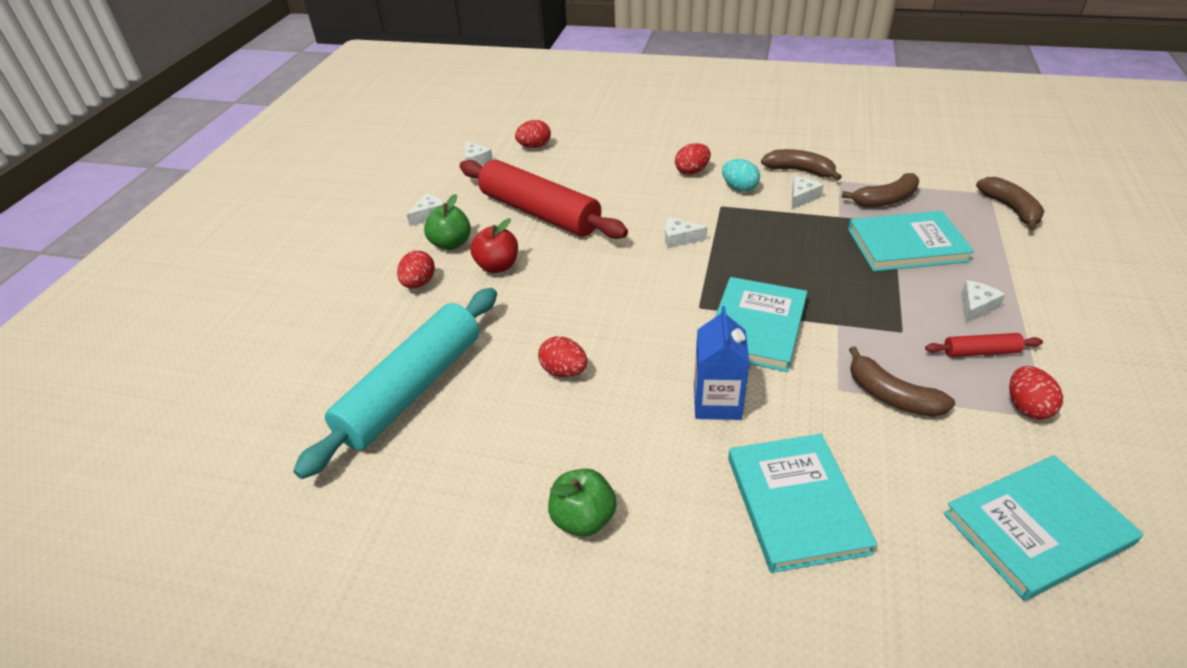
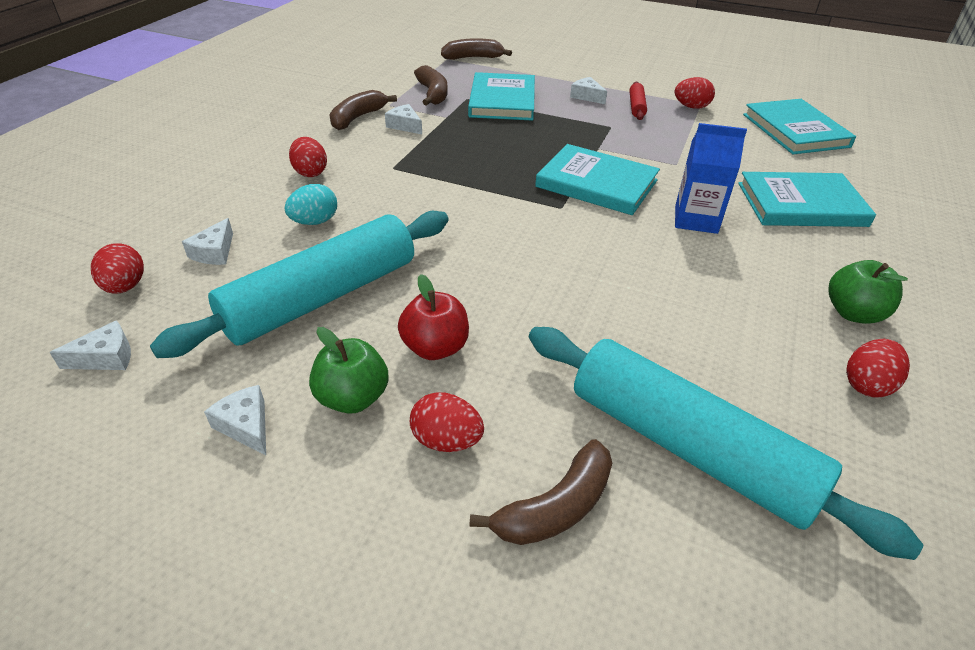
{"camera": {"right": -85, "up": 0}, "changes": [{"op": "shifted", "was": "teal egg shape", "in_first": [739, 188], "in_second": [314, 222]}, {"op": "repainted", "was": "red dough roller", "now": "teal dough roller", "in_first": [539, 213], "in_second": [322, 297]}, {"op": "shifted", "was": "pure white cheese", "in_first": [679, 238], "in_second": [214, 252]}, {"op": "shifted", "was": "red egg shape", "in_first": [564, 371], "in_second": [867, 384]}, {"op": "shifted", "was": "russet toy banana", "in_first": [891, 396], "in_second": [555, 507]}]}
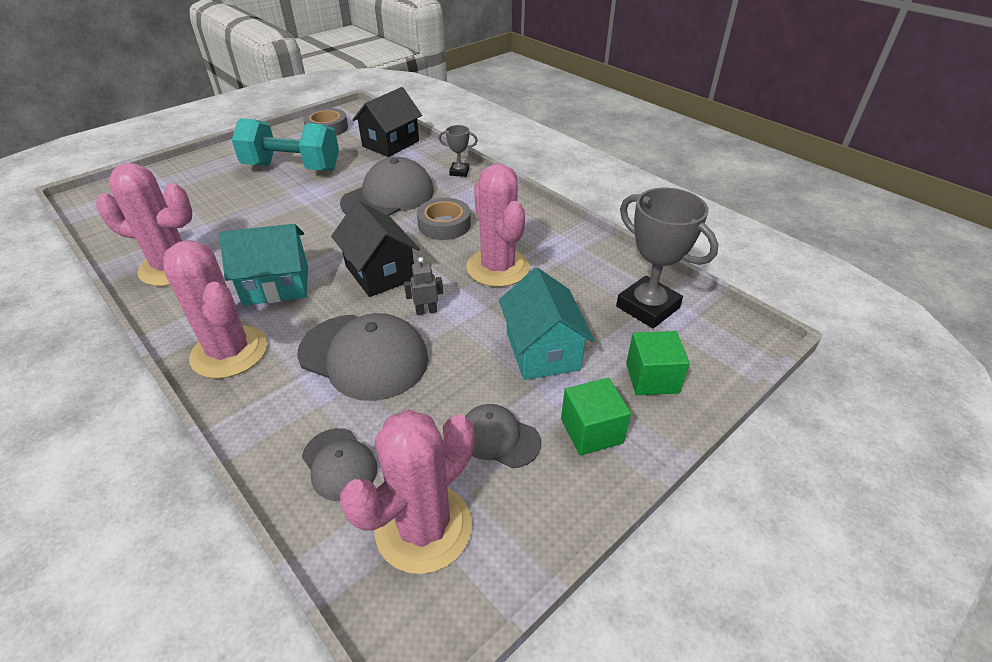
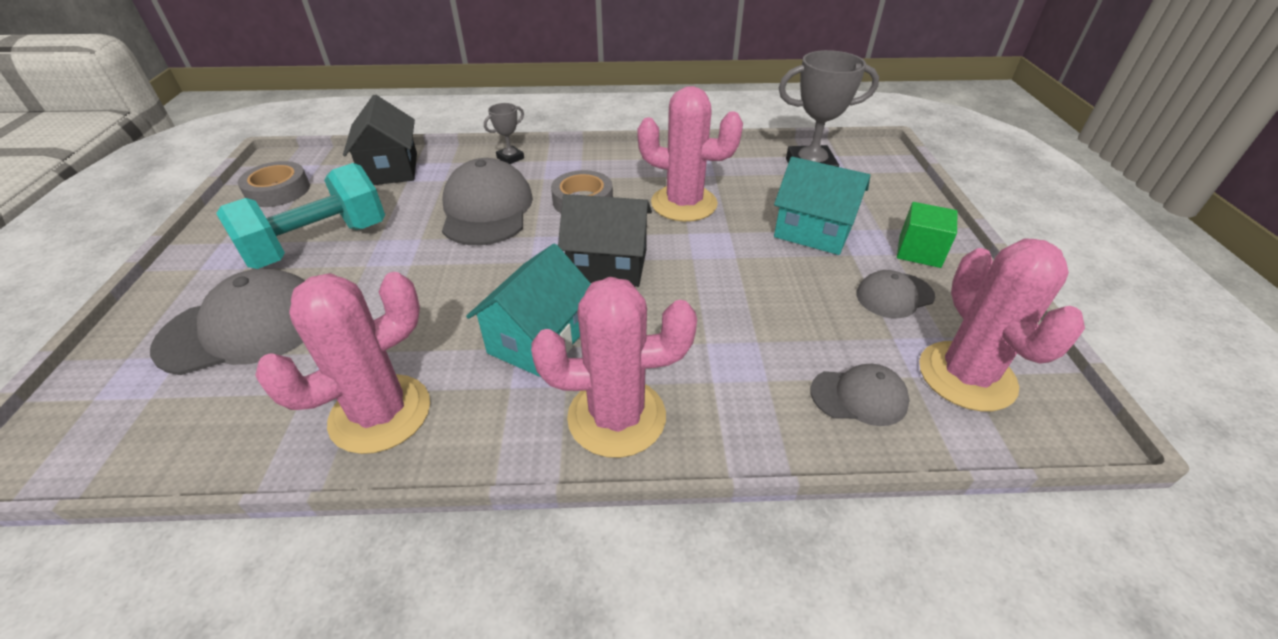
{"camera": {"right": -50, "up": 0}, "changes": [{"op": "gone", "was": "grey robot", "in_first": [426, 311]}, {"op": "shifted", "was": "grey baseball cap", "in_first": [364, 356], "in_second": [244, 328]}, {"op": "gone", "was": "leaf-green solid cube", "in_first": [652, 378]}]}
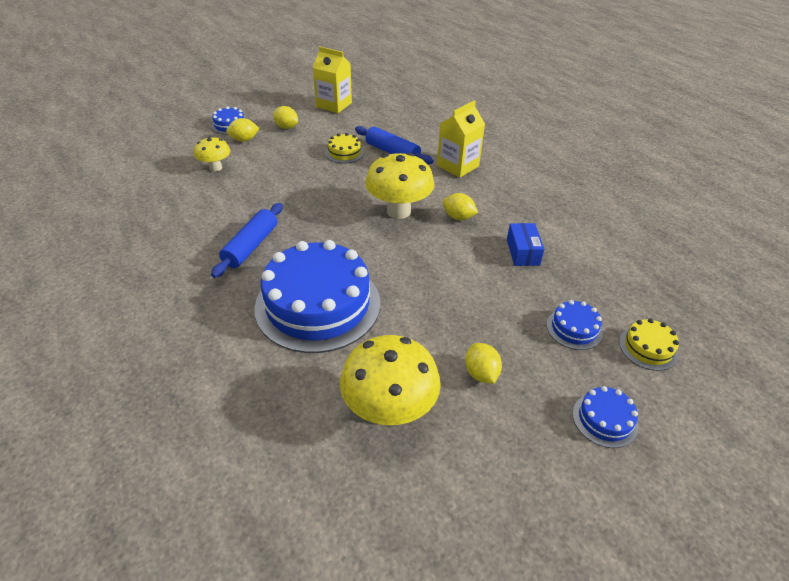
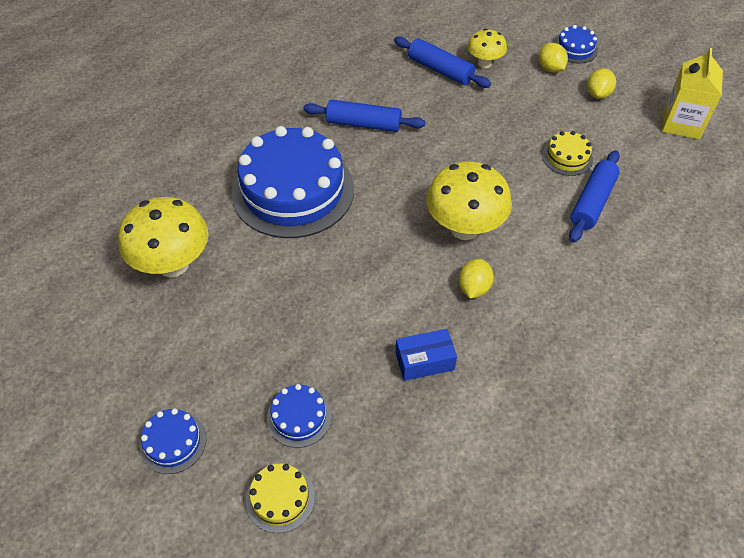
{"camera": {"right": 80, "up": 10}, "changes": [{"op": "gone", "was": "bright yellow carton", "in_first": [457, 166]}, {"op": "gone", "was": "bright yellow lemon", "in_first": [481, 373]}, {"op": "new", "now": "blue dough roller", "in_second": [440, 70]}]}
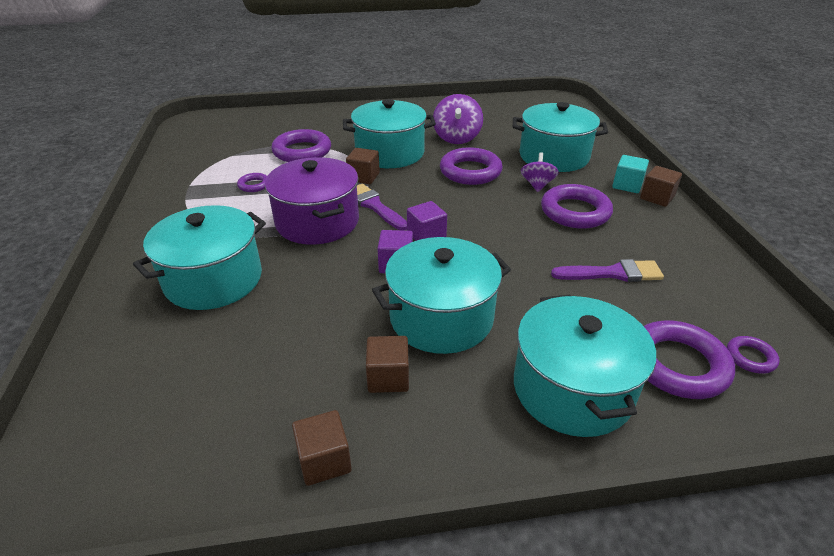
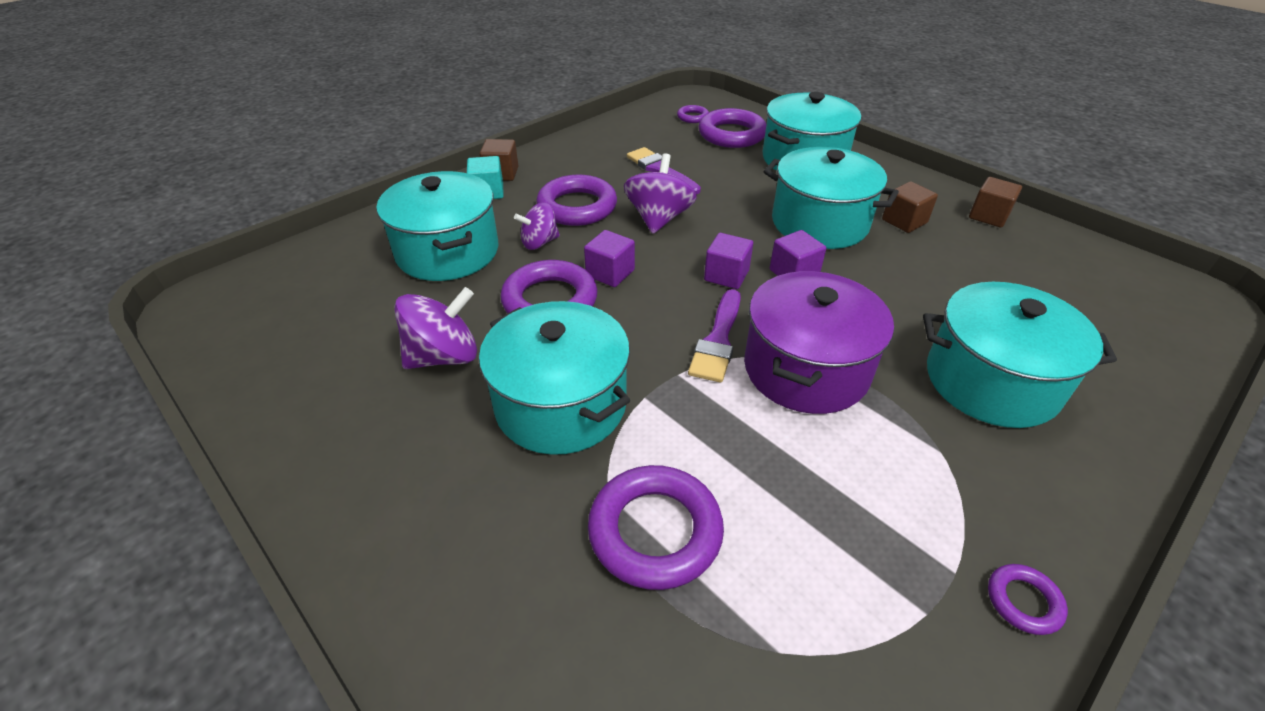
{"camera": {"right": -125, "up": 5}, "changes": [{"op": "gone", "was": "russet solid cube", "in_first": [363, 177]}, {"op": "shifted", "was": "royal purple hoop", "in_first": [254, 185], "in_second": [1023, 601]}, {"op": "new", "now": "royal purple whirligig", "in_second": [659, 219]}, {"op": "new", "now": "royal purple solid cube", "in_second": [610, 273]}]}
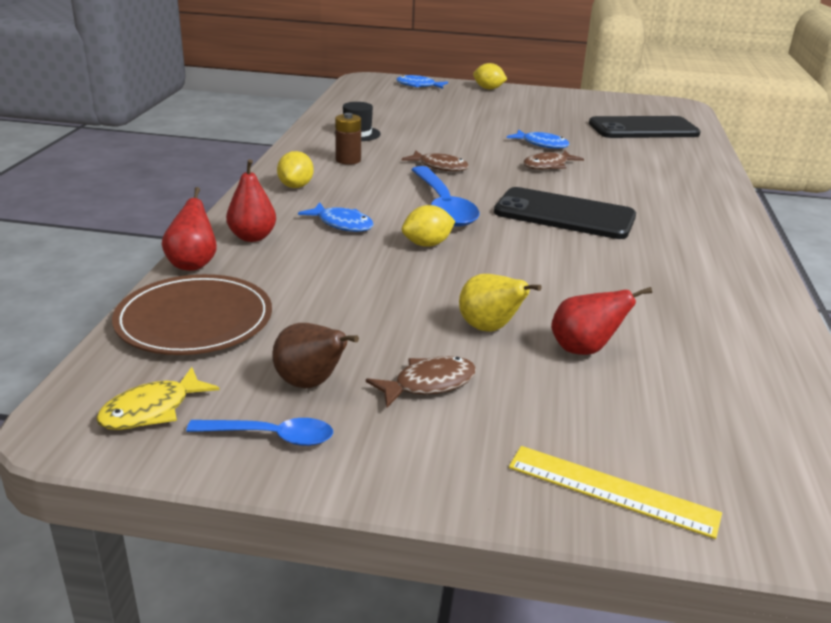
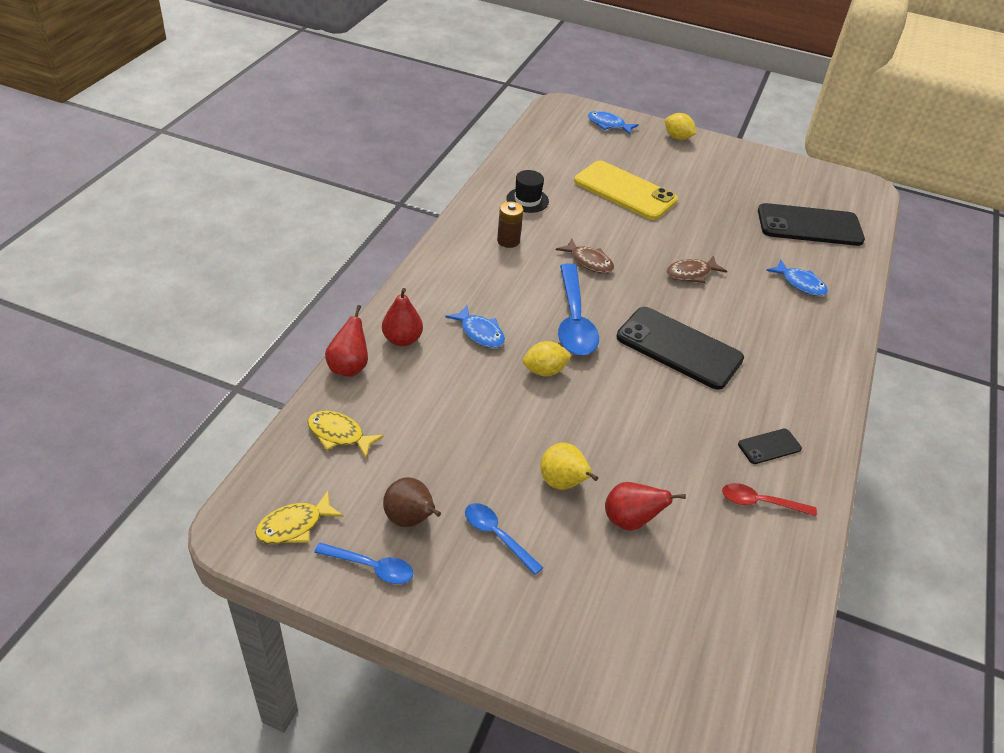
{"camera": {"right": 10, "up": 15}, "changes": [{"op": "shifted", "was": "blue toy fish", "in_first": [541, 144], "in_second": [800, 284]}, {"op": "gone", "was": "bright yellow lemon", "in_first": [296, 186]}, {"op": "swapped", "was": "russet flat dish", "now": "bright yellow toy fish", "in_first": [194, 320], "in_second": [339, 435]}, {"op": "swapped", "was": "russet toy fish", "now": "blue tablespoon", "in_first": [429, 384], "in_second": [497, 536]}, {"op": "gone", "was": "bright yellow measuring stick", "in_first": [612, 490]}, {"op": "new", "now": "bright yellow mobile phone", "in_second": [625, 191]}, {"op": "new", "now": "jet-black mobile phone", "in_second": [769, 446]}, {"op": "new", "now": "red tablespoon", "in_second": [760, 502]}]}
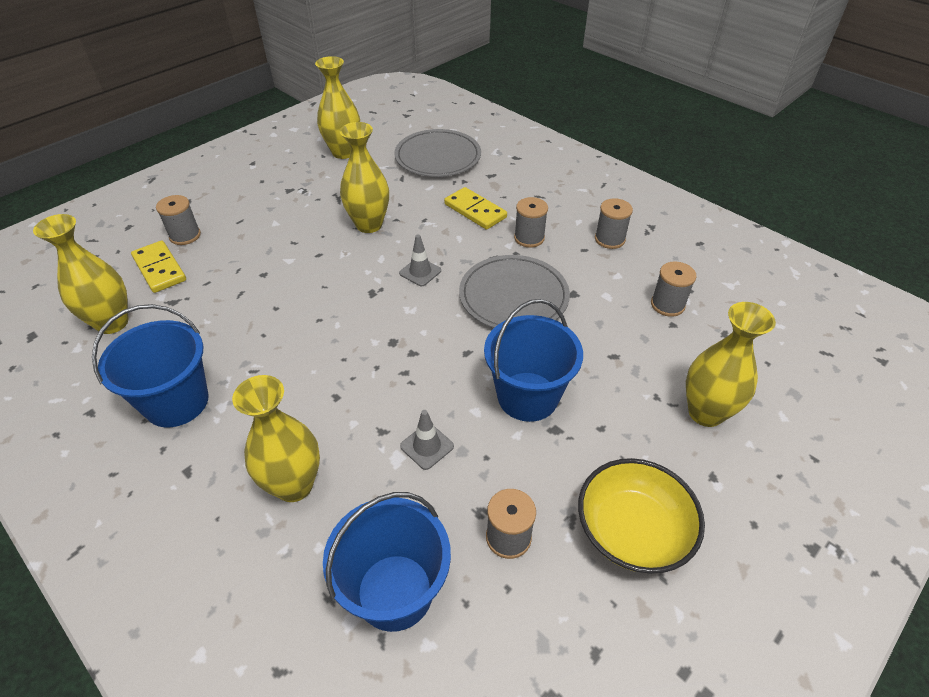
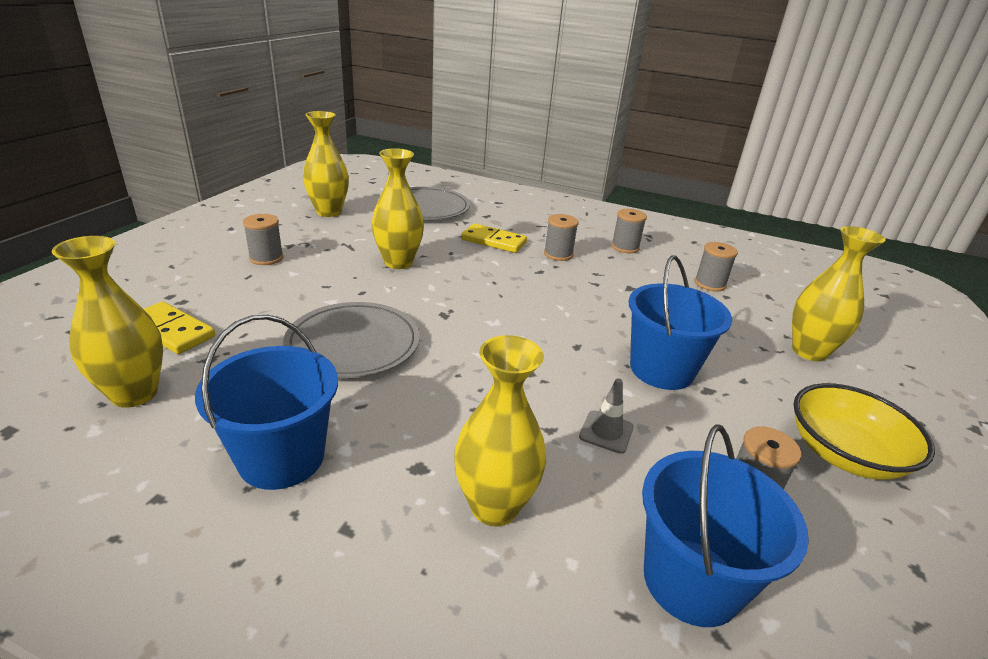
{"camera": {"right": -25, "up": -15}, "changes": [{"op": "shifted", "was": "grey spool", "in_first": [185, 236], "in_second": [266, 258]}, {"op": "gone", "was": "grey safety cone", "in_first": [420, 272]}, {"op": "shifted", "was": "grey flat dish", "in_first": [513, 296], "in_second": [353, 344]}]}
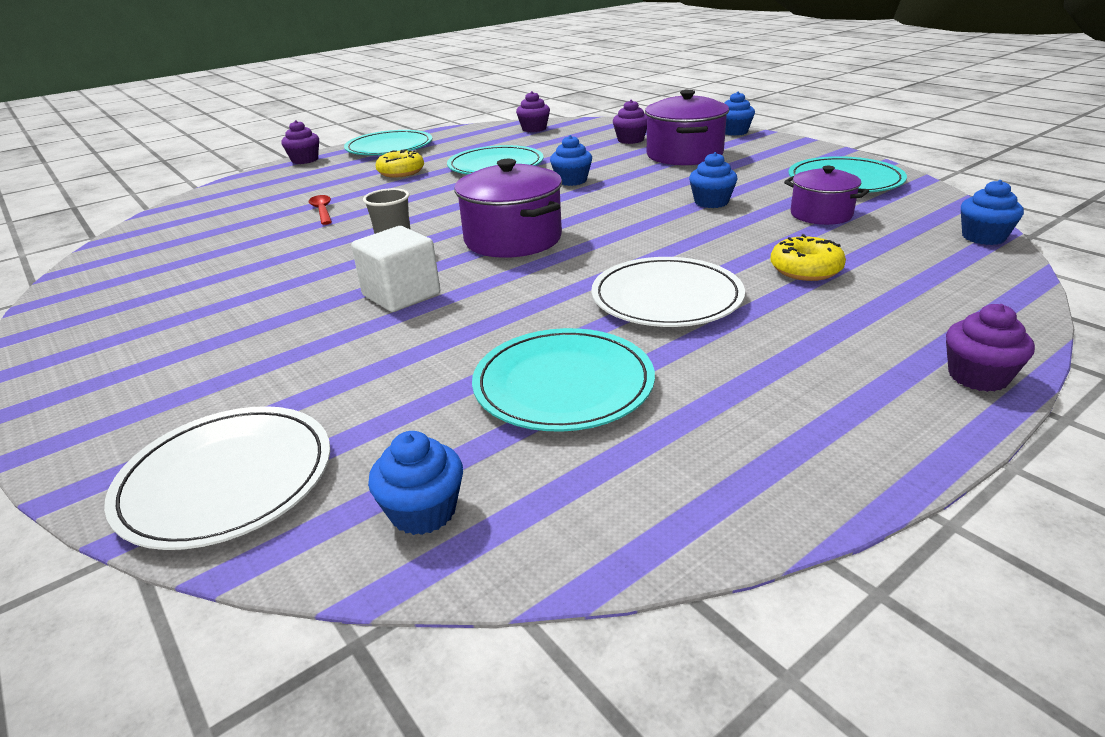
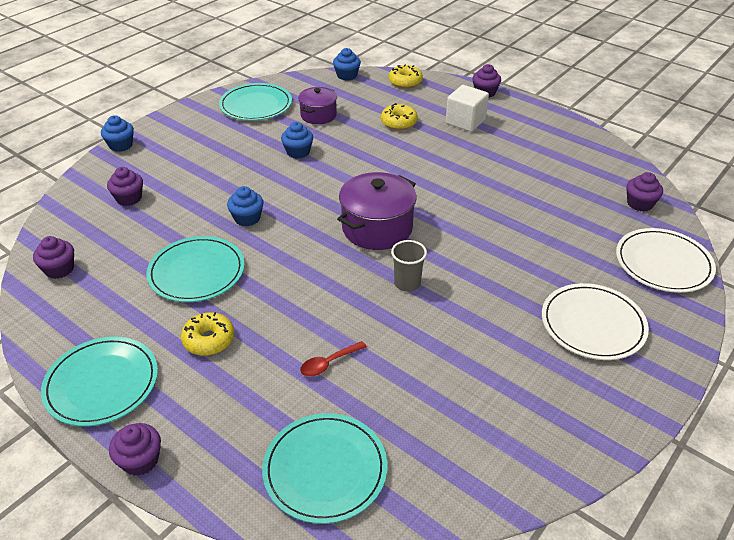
{"camera": {"right": -105, "up": 10}, "changes": [{"op": "gone", "was": "royal purple stockpot", "in_first": [684, 155]}, {"op": "shifted", "was": "pure white solid cube", "in_first": [401, 295], "in_second": [465, 121]}, {"op": "shifted", "was": "pure white flat dish", "in_first": [666, 297], "in_second": [593, 324]}, {"op": "shifted", "was": "teal flat dish", "in_first": [563, 384], "in_second": [325, 469]}, {"op": "repainted", "was": "blue muffin", "now": "royal purple muffin", "in_first": [423, 511], "in_second": [639, 204]}, {"op": "new", "now": "bright yellow glazed donut", "in_second": [405, 82]}]}
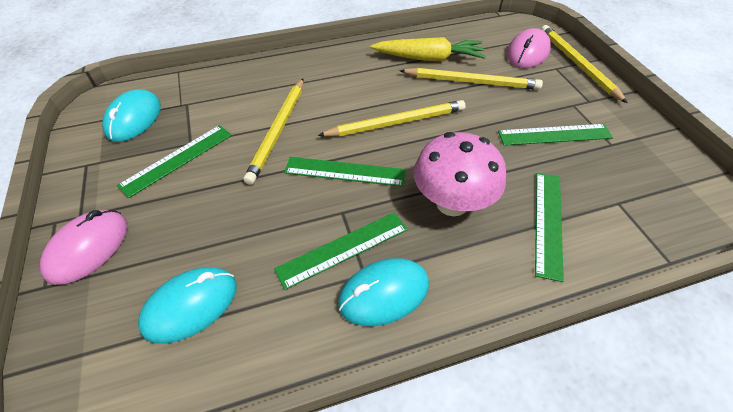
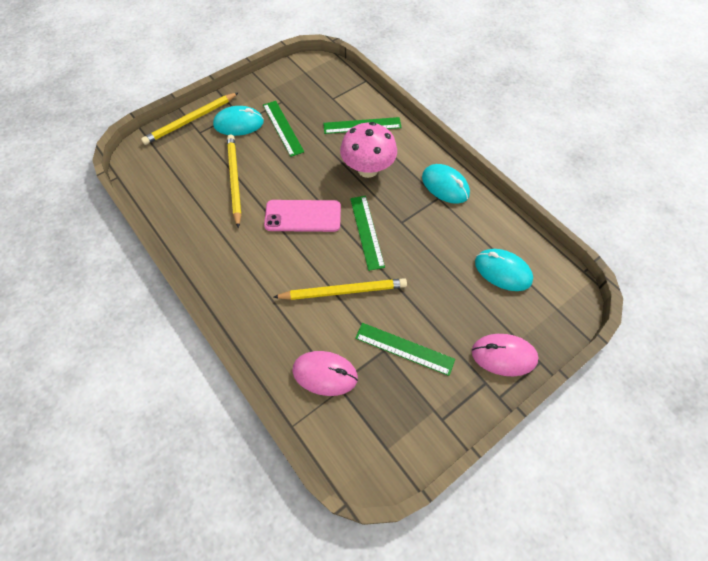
{"camera": {"right": -110, "up": 10}, "changes": [{"op": "shifted", "was": "rose-pink PC mouse", "in_first": [527, 52], "in_second": [325, 374]}, {"op": "gone", "was": "bright yellow root vegetable", "in_first": [428, 58]}, {"op": "shifted", "was": "teal PC mouse", "in_first": [134, 119], "in_second": [239, 124]}, {"op": "swapped", "was": "bright yellow lead pencil", "now": "rose-pink mobile phone", "in_first": [396, 122], "in_second": [303, 216]}, {"op": "gone", "was": "leaf-green measuring stick", "in_first": [343, 249]}]}
